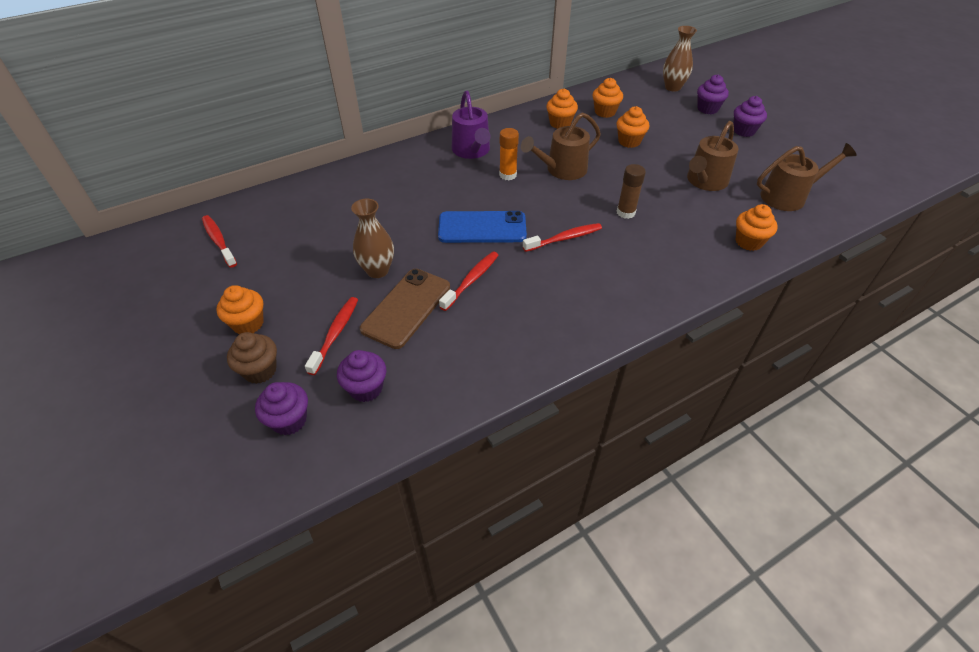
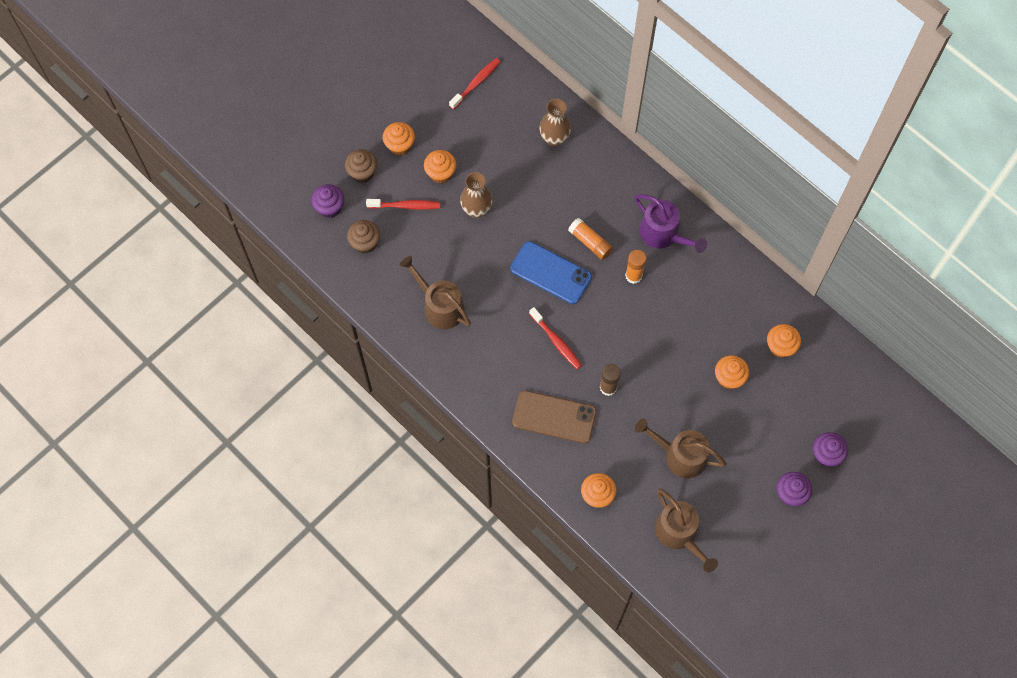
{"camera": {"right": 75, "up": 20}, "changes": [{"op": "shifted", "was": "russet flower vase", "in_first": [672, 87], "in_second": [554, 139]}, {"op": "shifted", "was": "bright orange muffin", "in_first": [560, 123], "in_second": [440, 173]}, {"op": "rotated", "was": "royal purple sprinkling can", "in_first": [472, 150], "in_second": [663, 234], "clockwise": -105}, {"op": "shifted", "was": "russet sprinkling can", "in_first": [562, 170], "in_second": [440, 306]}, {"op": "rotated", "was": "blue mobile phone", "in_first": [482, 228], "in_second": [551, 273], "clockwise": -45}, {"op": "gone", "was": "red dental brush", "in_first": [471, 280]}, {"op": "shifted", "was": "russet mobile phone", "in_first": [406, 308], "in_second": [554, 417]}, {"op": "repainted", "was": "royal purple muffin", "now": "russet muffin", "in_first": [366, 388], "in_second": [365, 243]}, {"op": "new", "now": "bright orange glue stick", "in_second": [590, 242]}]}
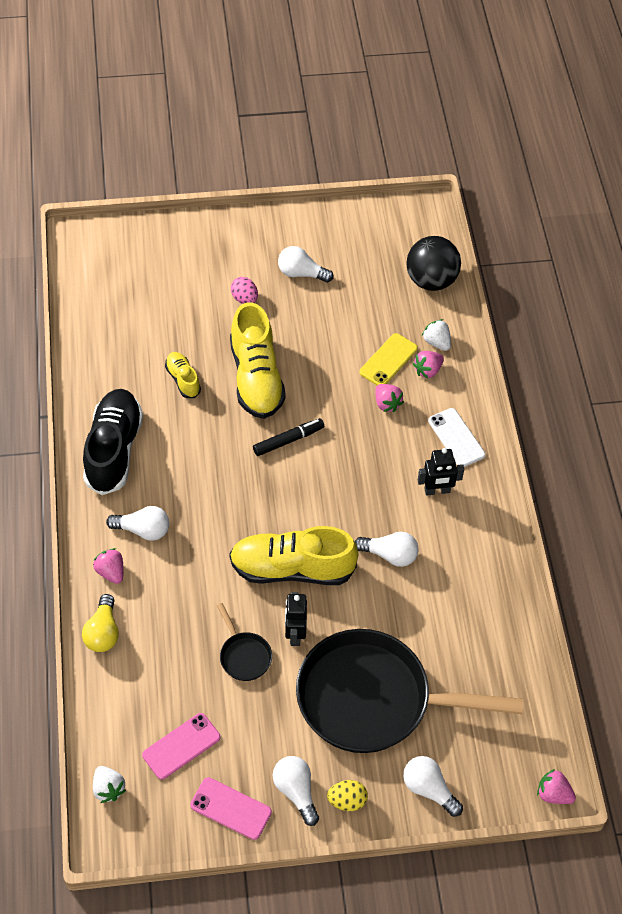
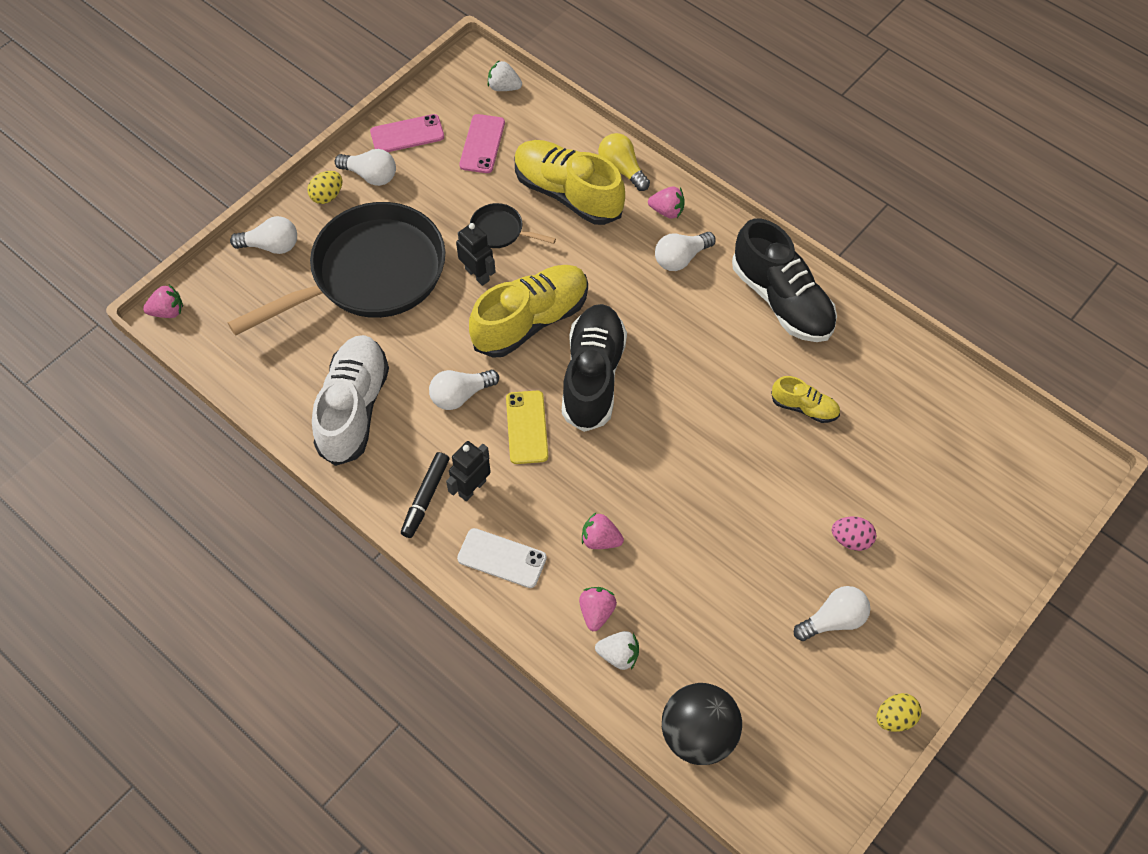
{"camera": {"right": 140, "up": 5}, "changes": [{"op": "shifted", "was": "bright yellow lace-up shoe", "in_first": [256, 378], "in_second": [568, 193]}, {"op": "shifted", "was": "bright yellow mobile phone", "in_first": [388, 360], "in_second": [526, 427]}, {"op": "shifted", "was": "jet-black marker", "in_first": [288, 440], "in_second": [425, 498]}, {"op": "new", "now": "jet-black lace-up shoe", "in_second": [593, 376]}, {"op": "new", "now": "pure white lace-up shoe", "in_second": [354, 408]}, {"op": "new", "now": "bright yellow egg shape", "in_second": [894, 718]}]}
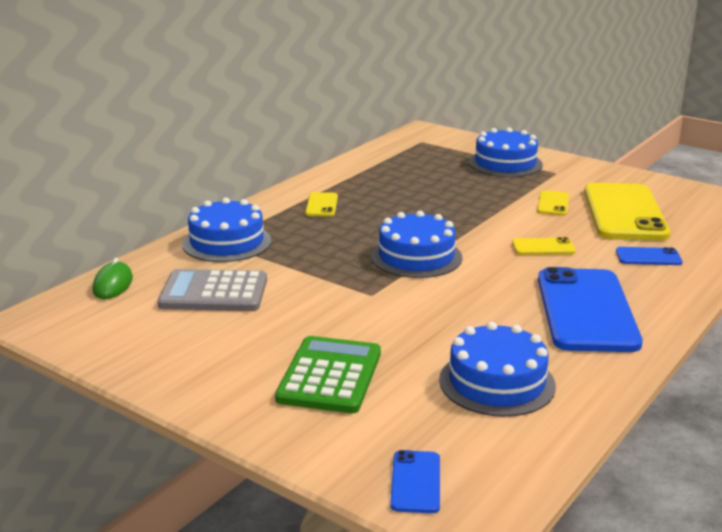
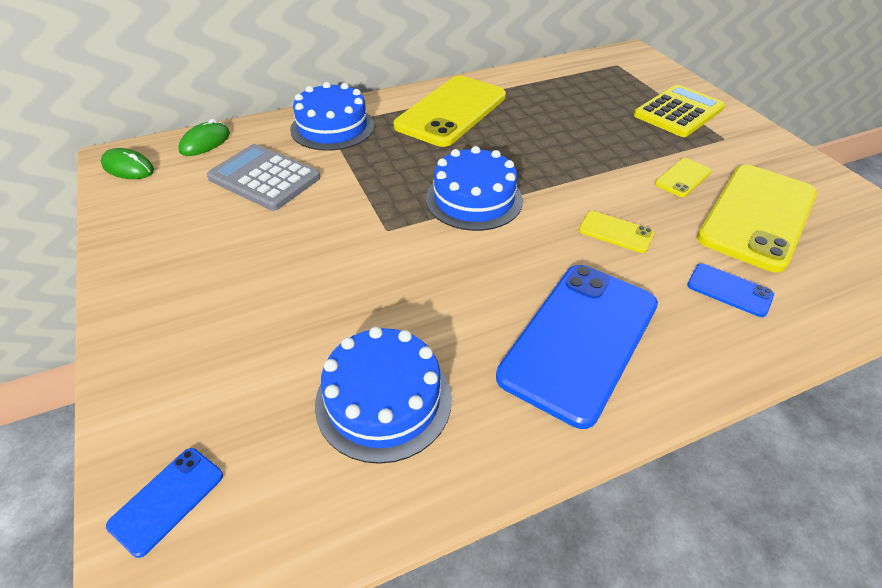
{"camera": {"right": 30, "up": 20}, "changes": [{"op": "swapped", "was": "blue layer cake", "now": "bright yellow pocket calculator", "in_first": [505, 163], "in_second": [678, 112]}, {"op": "scaled", "was": "bright yellow mobile phone", "in_first": [321, 205], "in_second": [451, 111], "ratio": 2.28}, {"op": "gone", "was": "leaf-green pocket calculator", "in_first": [330, 376]}, {"op": "new", "now": "leaf-green PC mouse", "in_second": [128, 168]}]}
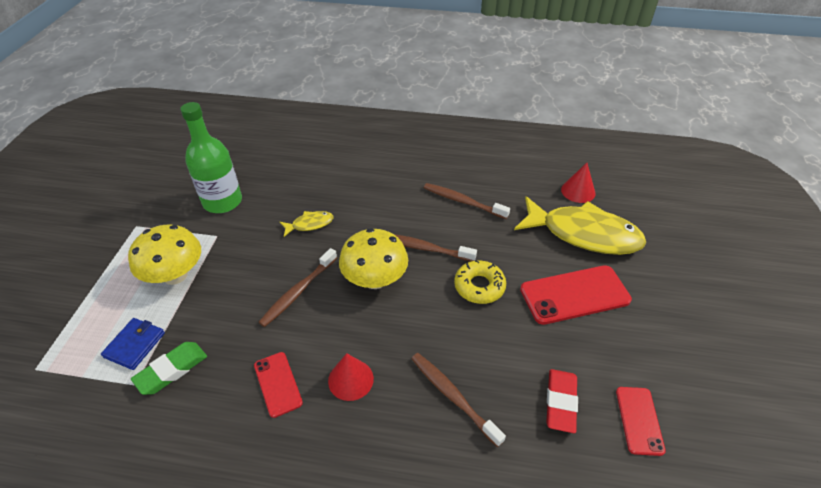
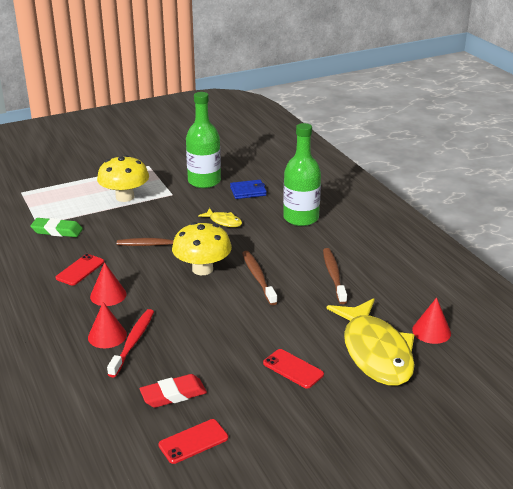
{"camera": {"right": 55, "up": -15}, "changes": [{"op": "gone", "was": "bright yellow glazed donut", "in_first": [479, 286]}, {"op": "scaled", "was": "red mobile phone", "in_first": [574, 295], "in_second": [293, 369], "ratio": 0.57}, {"op": "shifted", "was": "blue billfold", "in_first": [134, 345], "in_second": [248, 191]}, {"op": "repainted", "was": "russet dental brush", "now": "red dental brush", "in_first": [453, 396], "in_second": [133, 342]}, {"op": "new", "now": "leaf-green bottle", "in_second": [301, 218]}, {"op": "new", "now": "red cone shape", "in_second": [107, 336]}]}
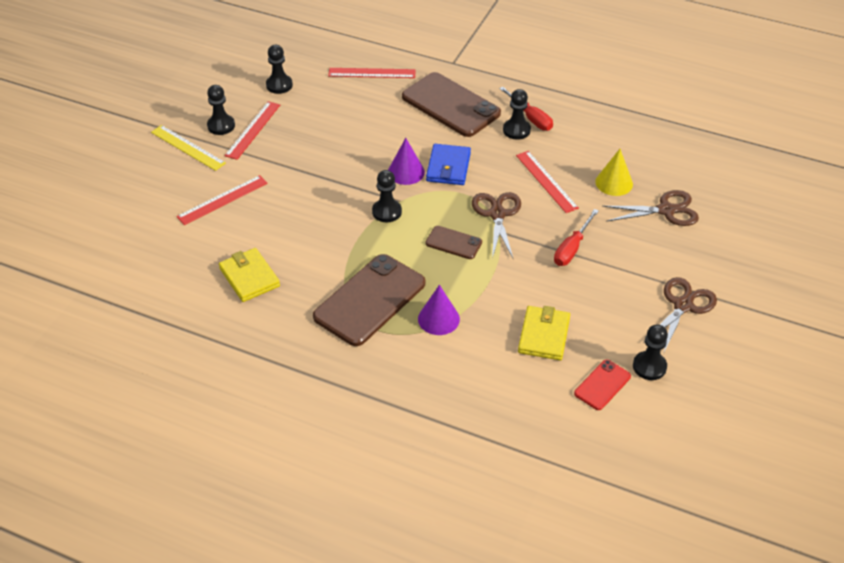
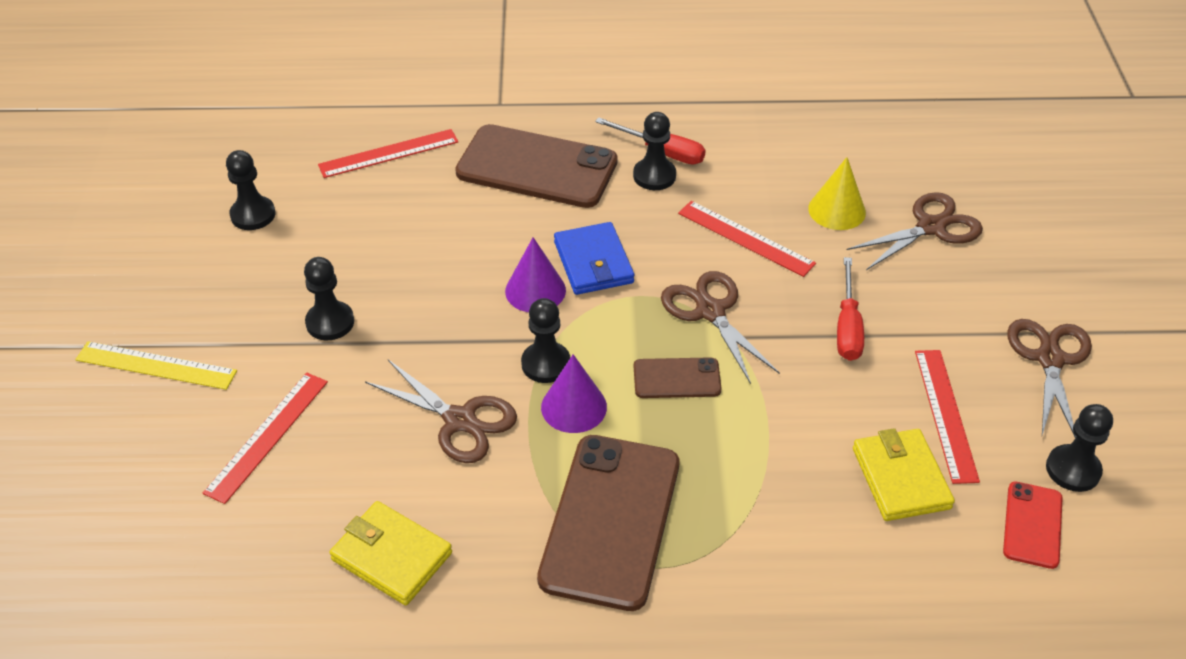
{"camera": {"right": -25, "up": 0}, "changes": [{"op": "shifted", "was": "jet-black game pawn", "in_first": [221, 126], "in_second": [330, 322]}, {"op": "shifted", "was": "red measuring stick", "in_first": [253, 130], "in_second": [945, 414]}, {"op": "shifted", "was": "royal purple cone shape", "in_first": [438, 319], "in_second": [574, 407]}, {"op": "new", "now": "russet scissors", "in_second": [460, 420]}]}
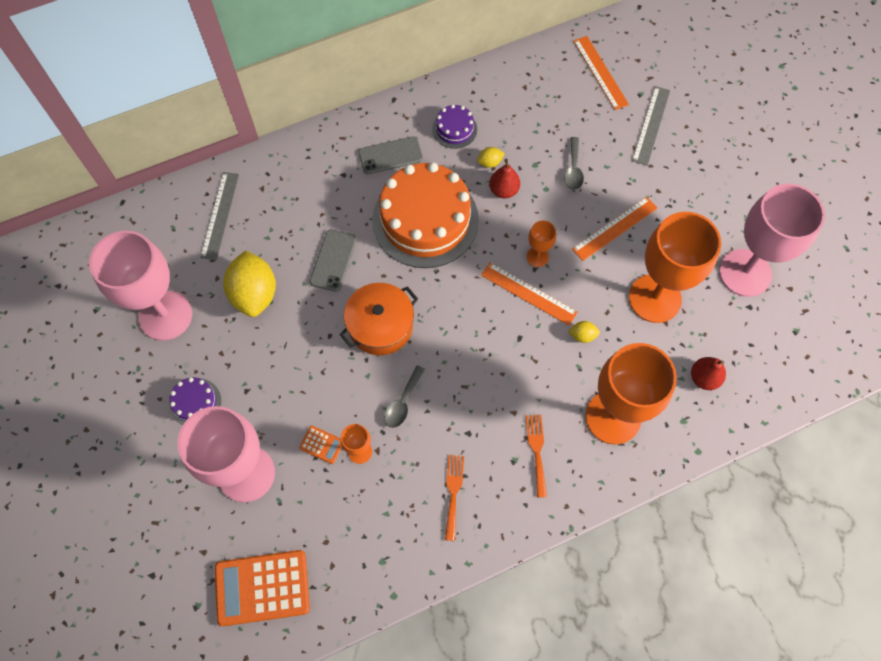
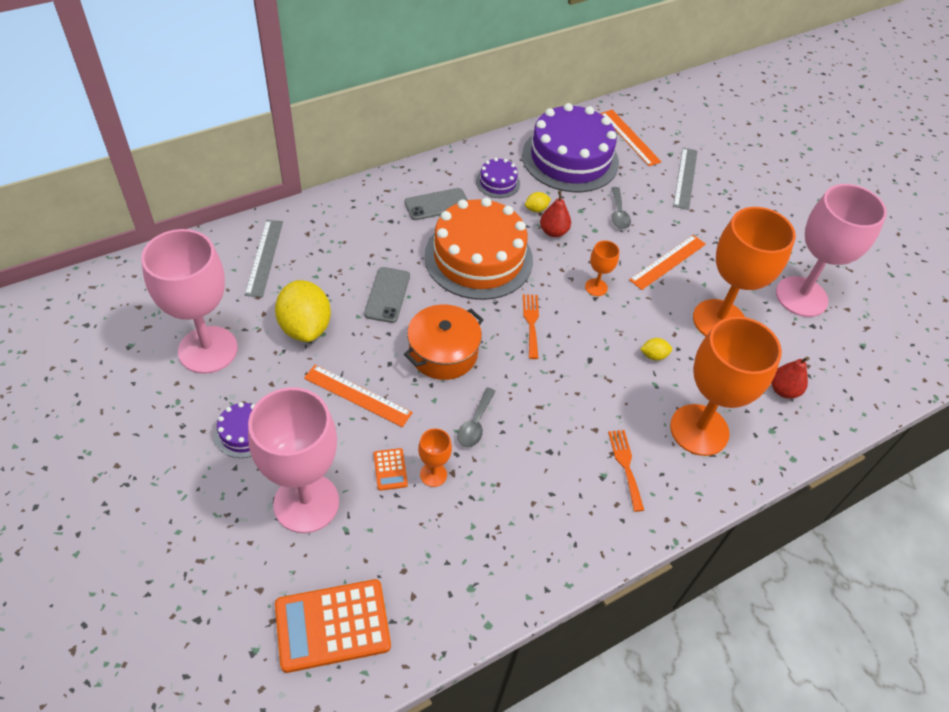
{"camera": {"right": -10, "up": -15}, "changes": [{"op": "shifted", "was": "bright orange measuring stick", "in_first": [528, 293], "in_second": [357, 395]}, {"op": "rotated", "was": "bright orange pocket calculator", "in_first": [322, 444], "in_second": [390, 469], "clockwise": 60}, {"op": "shifted", "was": "bright orange table fork", "in_first": [453, 492], "in_second": [531, 323]}, {"op": "new", "now": "royal purple layer cake", "in_second": [570, 158]}]}
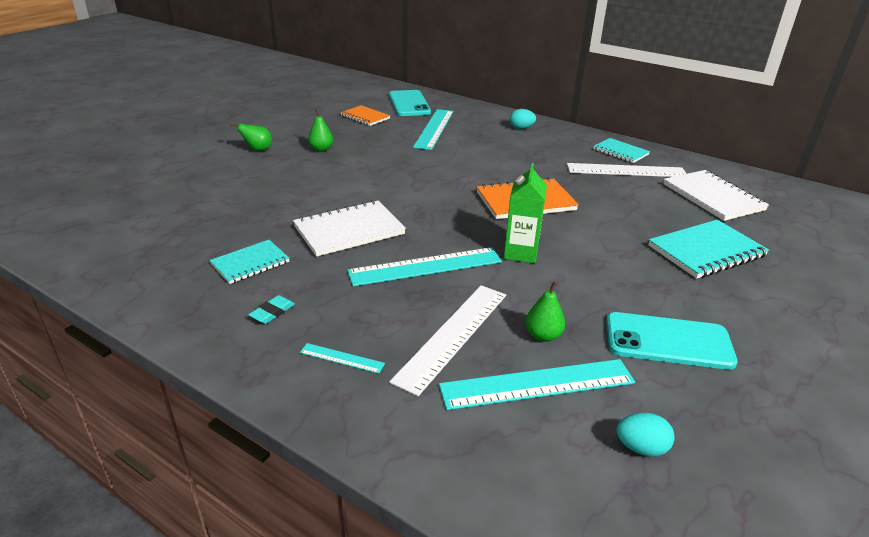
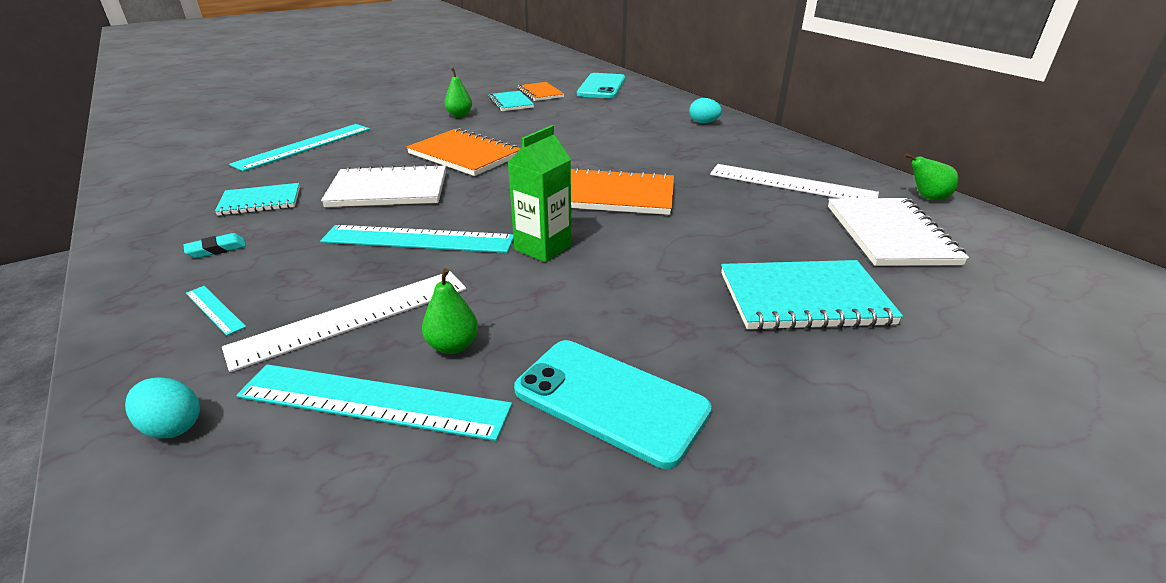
{"camera": {"right": 25, "up": 0}, "changes": [{"op": "shifted", "was": "teal measuring stick", "in_first": [434, 128], "in_second": [304, 146]}, {"op": "shifted", "was": "leaf-green pear fruit", "in_first": [258, 150], "in_second": [927, 197]}, {"op": "shifted", "was": "teal notepad", "in_first": [620, 152], "in_second": [511, 103]}, {"op": "shifted", "was": "teal egg shape", "in_first": [641, 448], "in_second": [173, 426]}, {"op": "new", "now": "bright orange notepad", "in_second": [464, 155]}]}
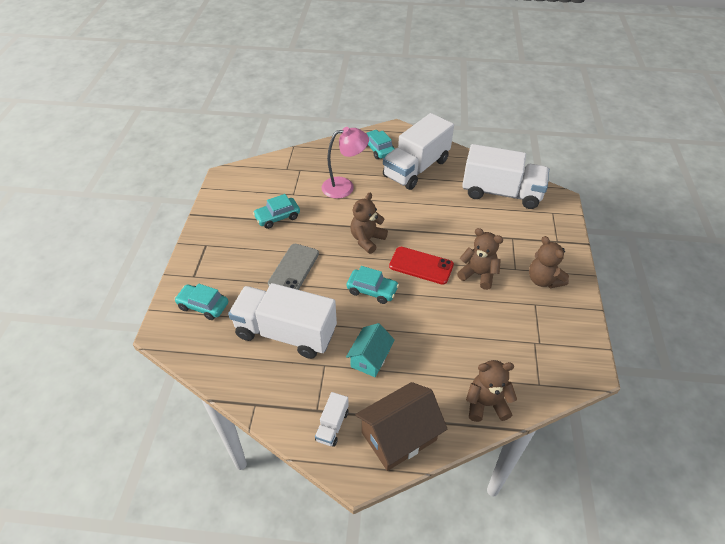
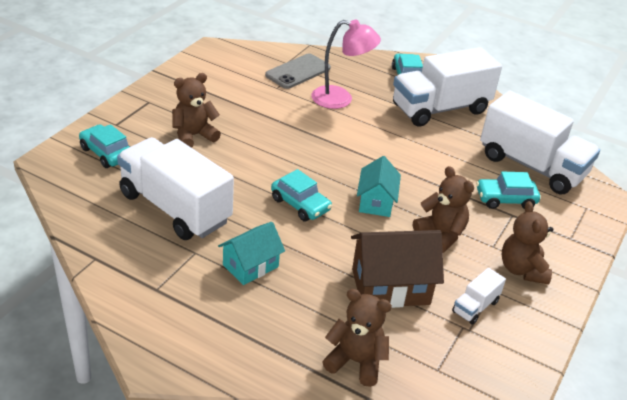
{"camera": {"right": 20, "up": -10}, "changes": [{"op": "shifted", "was": "russet stuffed bear", "in_first": [367, 240], "in_second": [193, 136]}, {"op": "shifted", "was": "teal automobile", "in_first": [277, 217], "in_second": [505, 199]}, {"op": "shifted", "was": "grey mobile phone", "in_first": [294, 268], "in_second": [298, 72]}, {"op": "swapped", "was": "red mobile phone", "now": "teal cottage", "in_first": [421, 265], "in_second": [376, 202]}, {"op": "shifted", "was": "russet cottage", "in_first": [399, 436], "in_second": [390, 287]}, {"op": "shifted", "was": "pure white toy truck", "in_first": [332, 425], "in_second": [475, 307]}]}
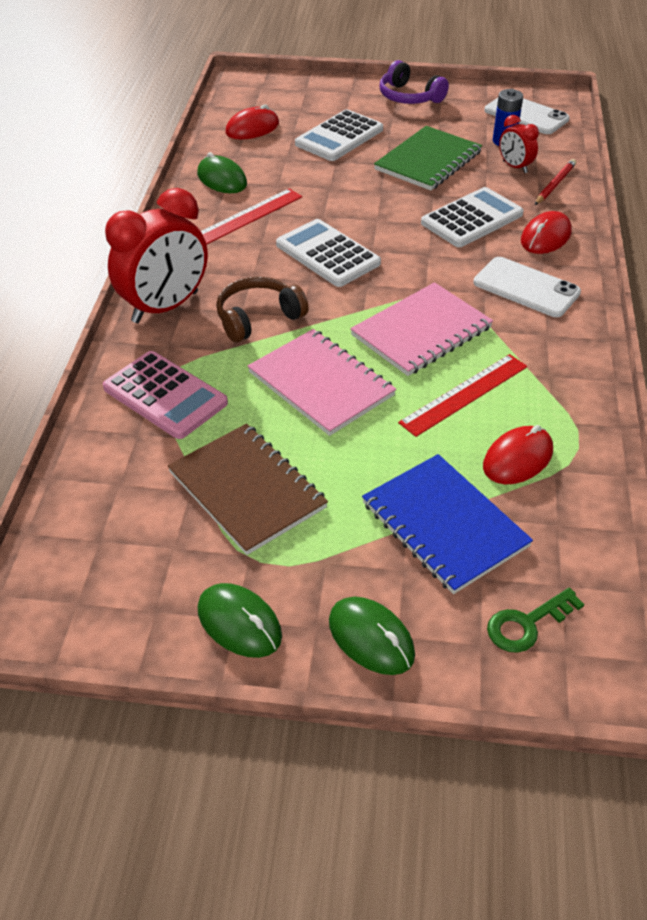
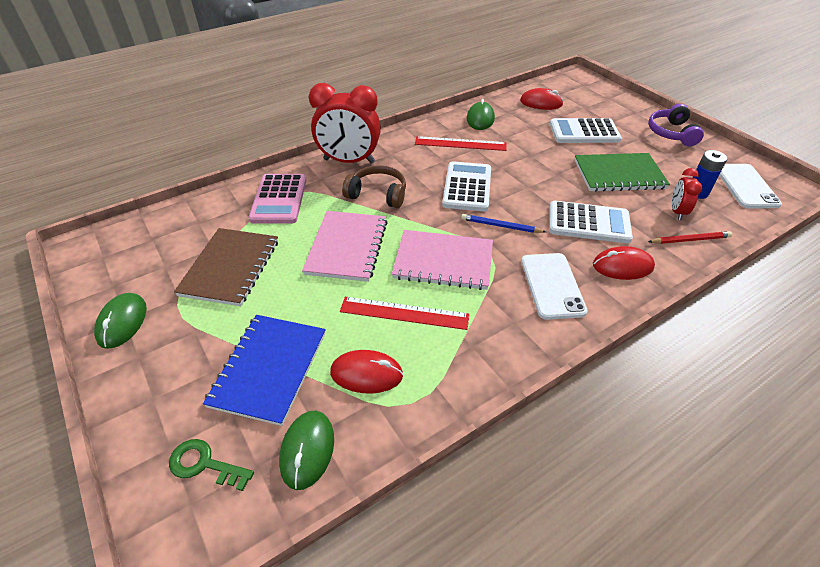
{"camera": {"right": 50, "up": 0}, "changes": [{"op": "shifted", "was": "leaf-green PC mouse", "in_first": [371, 638], "in_second": [307, 450]}, {"op": "new", "now": "blue lead pencil", "in_second": [500, 226]}]}
